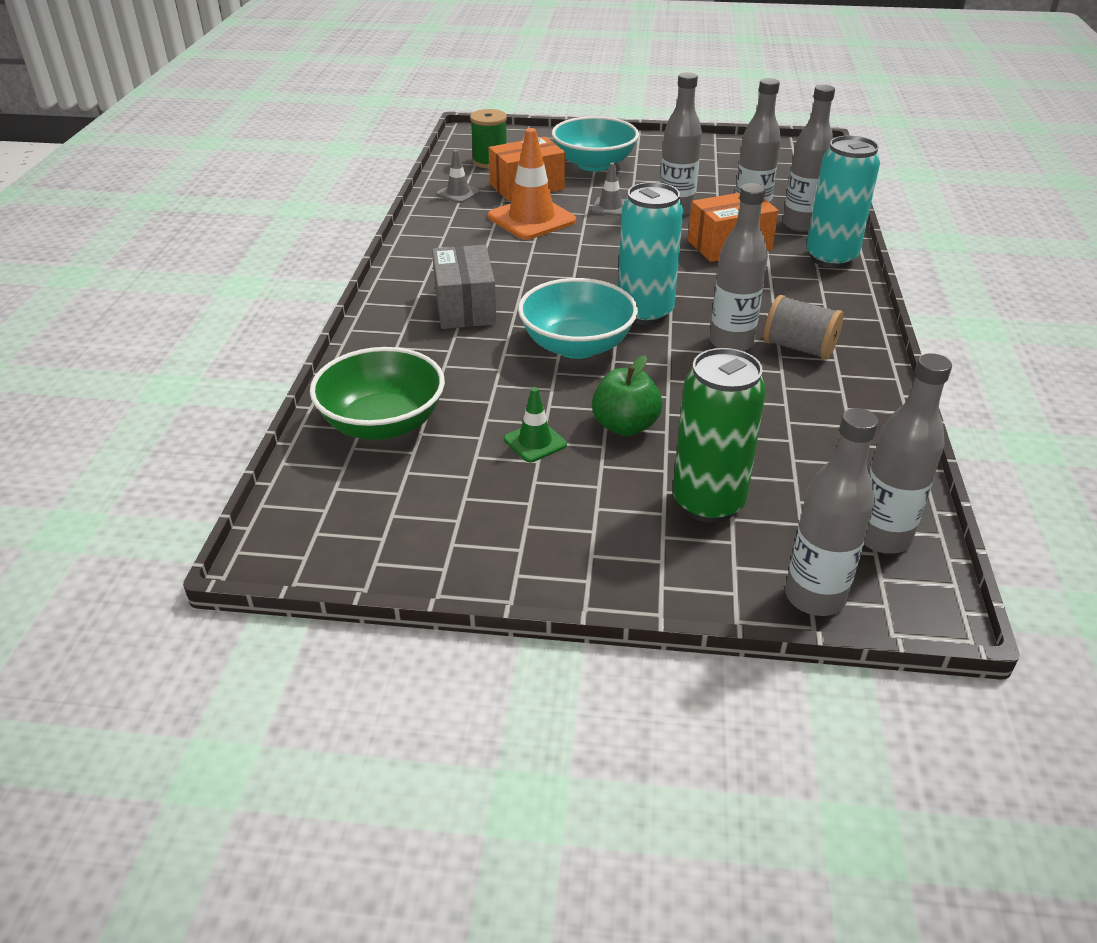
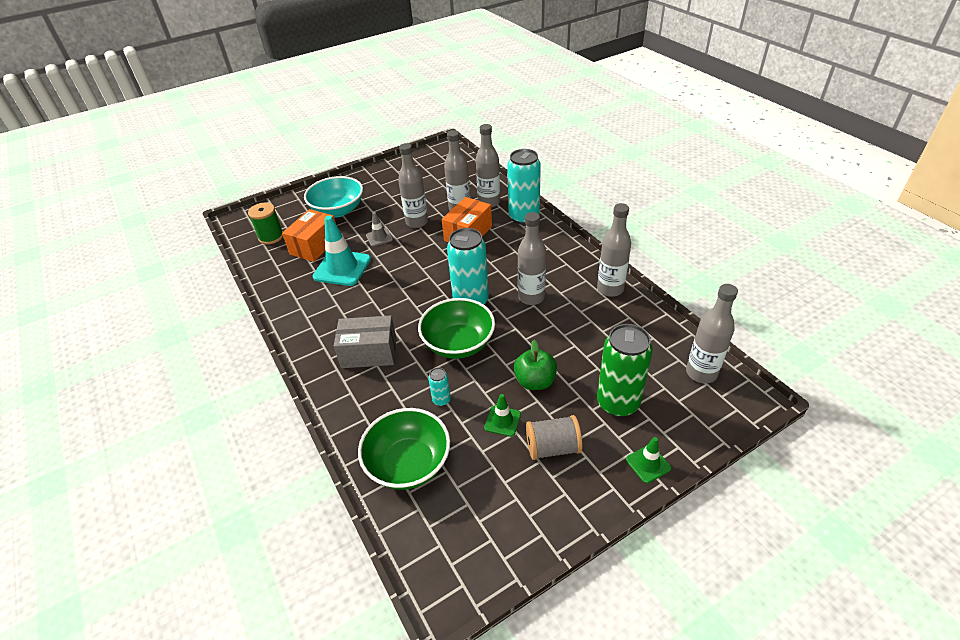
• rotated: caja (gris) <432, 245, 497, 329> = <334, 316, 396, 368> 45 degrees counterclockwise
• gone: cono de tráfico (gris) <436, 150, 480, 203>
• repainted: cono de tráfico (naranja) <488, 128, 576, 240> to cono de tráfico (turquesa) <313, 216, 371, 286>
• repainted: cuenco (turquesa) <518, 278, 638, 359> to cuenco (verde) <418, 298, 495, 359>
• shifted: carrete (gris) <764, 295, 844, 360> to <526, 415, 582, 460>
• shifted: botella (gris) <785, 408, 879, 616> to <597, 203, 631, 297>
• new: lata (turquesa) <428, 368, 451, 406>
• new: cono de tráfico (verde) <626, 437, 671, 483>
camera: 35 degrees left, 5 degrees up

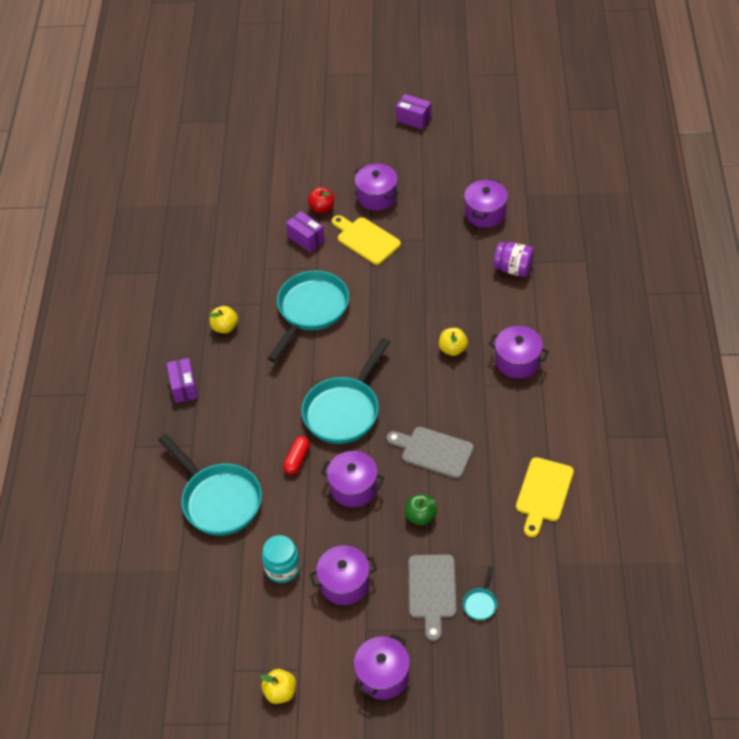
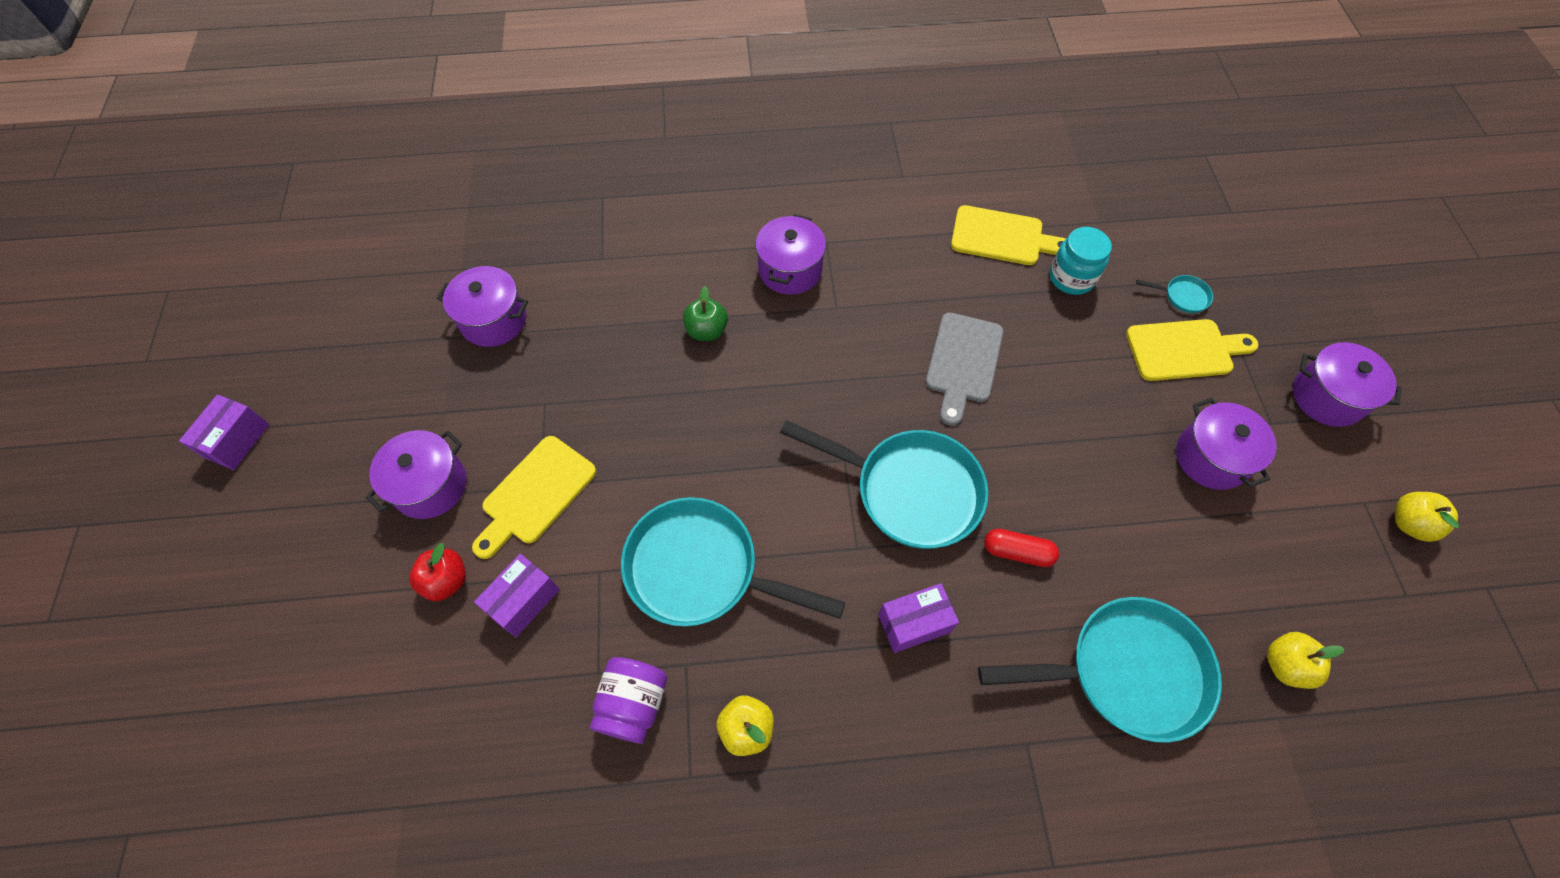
• rotated: sartén (turquesa) <158, 434, 262, 536> = <978, 597, 1222, 743> 45 degrees clockwise
• shifted: caja (morado) <167, 358, 198, 403> to <878, 583, 959, 653>
• shifted: tarro (turquesa) <262, 535, 300, 583> to <1050, 227, 1112, 295>
• gone: olla (morado) <321, 451, 384, 507>
• shifted: manzana (verde) <405, 494, 437, 526> to <683, 286, 728, 341>
• repainted: tabla de cortar (gris) <408, 554, 456, 641> to tabla de cortar (amarillo) <1126, 319, 1259, 381>
• shifted: manzana (amarillo) <439, 328, 468, 356> to <1267, 632, 1344, 689>
• shifted: tarro (morado) <493, 242, 534, 277> to <590, 657, 667, 744>
camera: 100 degrees left, 10 degrees up

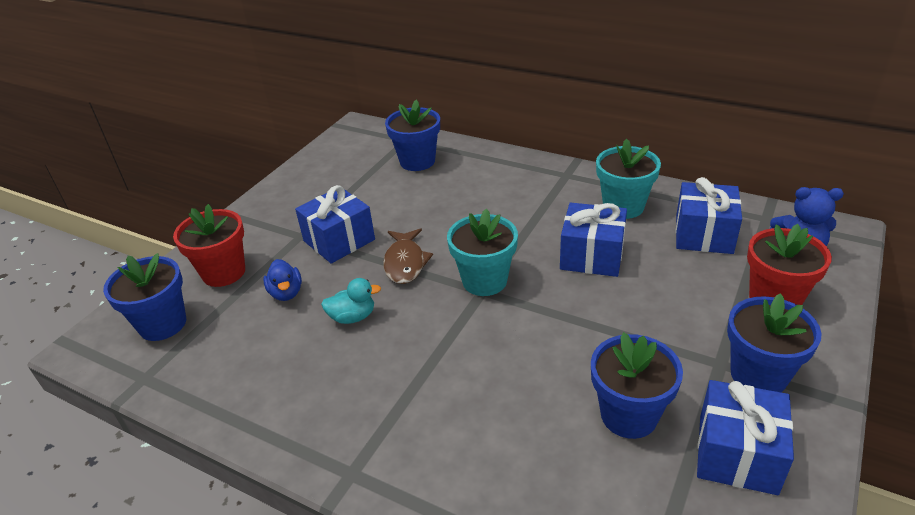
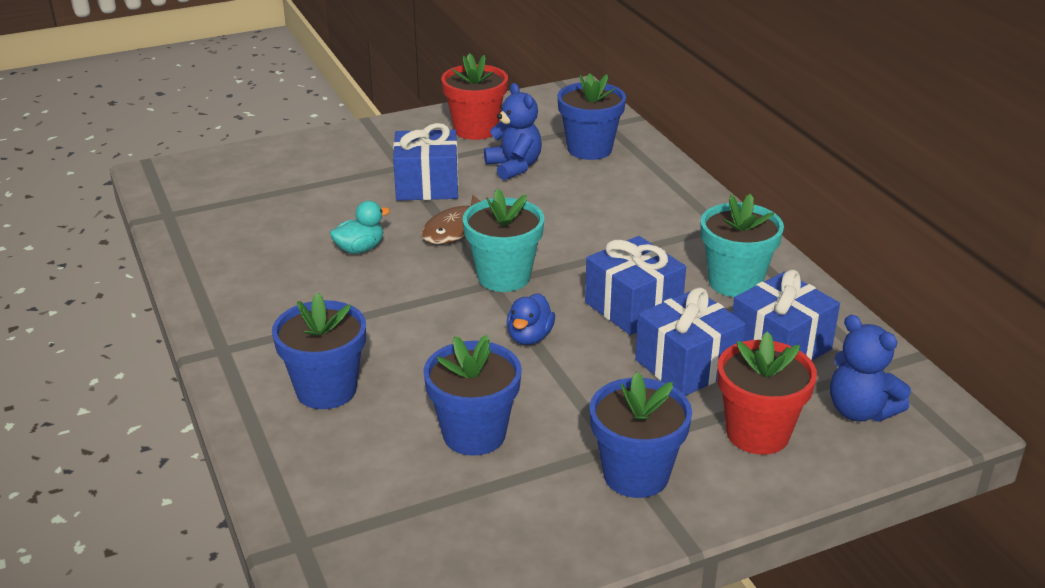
• shifted: maceta (azul) <103, 253, 186, 341> to <272, 292, 366, 409>
• shifted: maceta (rojo) <173, 204, 245, 287> to <441, 53, 508, 140>
• shifted: pato (azul) <263, 259, 302, 301> to <507, 293, 555, 345>
• rotated: pato (turquesa) <321, 278, 381, 324> = <330, 201, 390, 254> 60 degrees counterclockwise
• shifted: regalo (azul) <697, 380, 794, 495> to <635, 288, 746, 396>
• new: osito (azul) <484, 83, 542, 181>
camera: 35 degrees right, 5 degrees down

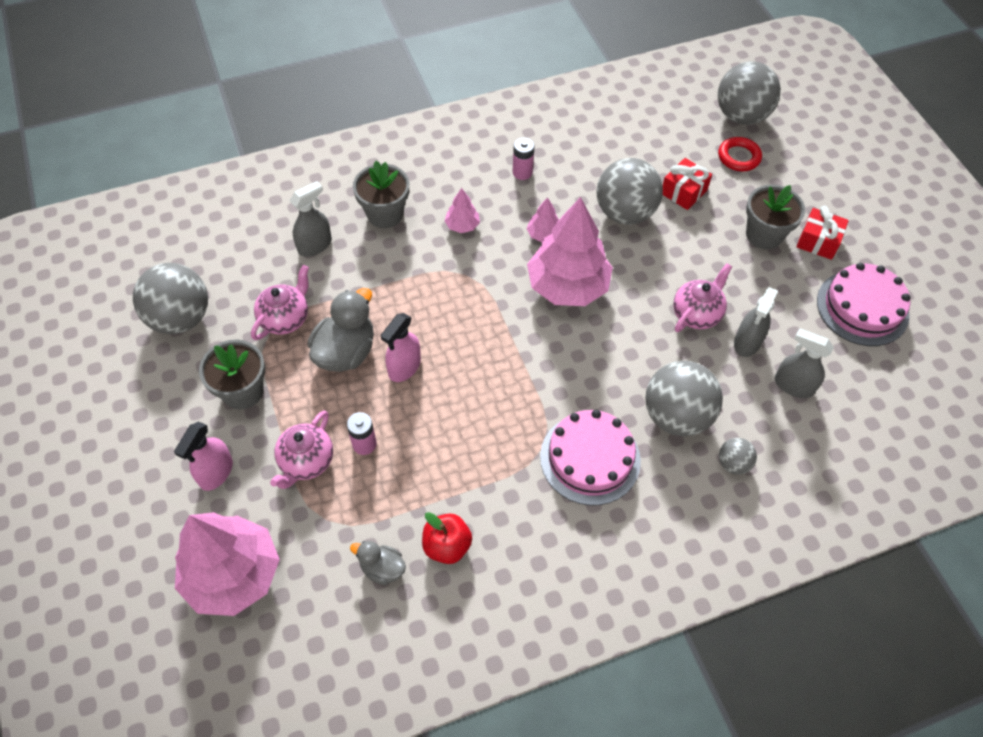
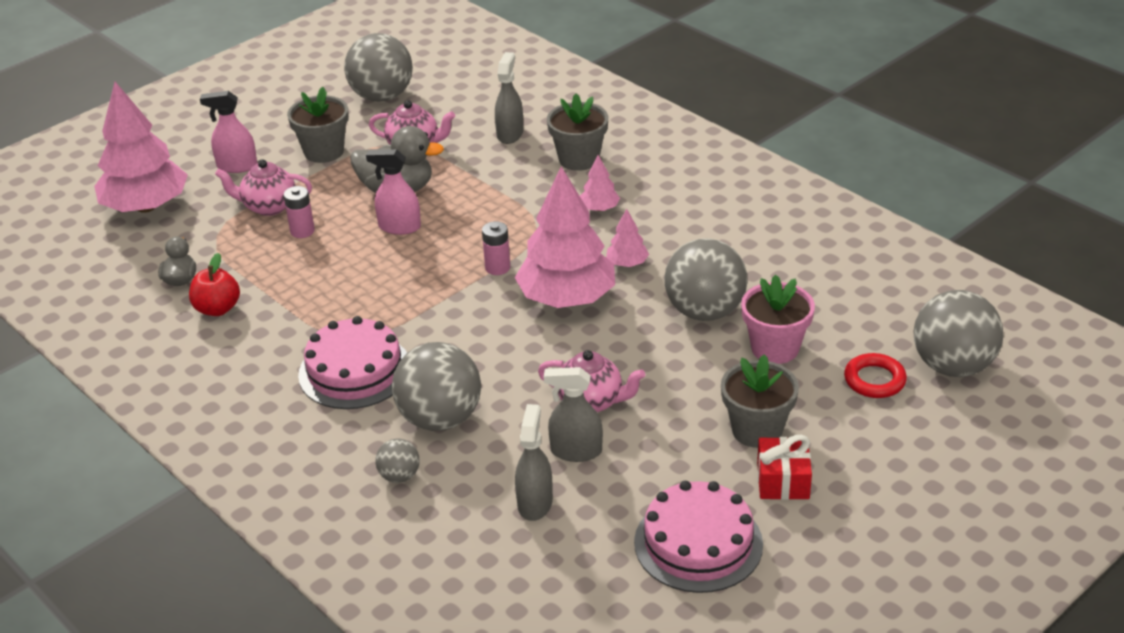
• rotated: pulverizador (gris) <290, 181, 332, 257> = <495, 52, 523, 144> 105 degrees counterclockwise
• shifted: pila (rosa) <513, 138, 535, 180> to <482, 221, 510, 275>
• swapped: regalo (rojo) <663, 158, 712, 210> to maceta (rosa) <741, 275, 815, 364>
camera: 70 degrees right, 20 degrees down

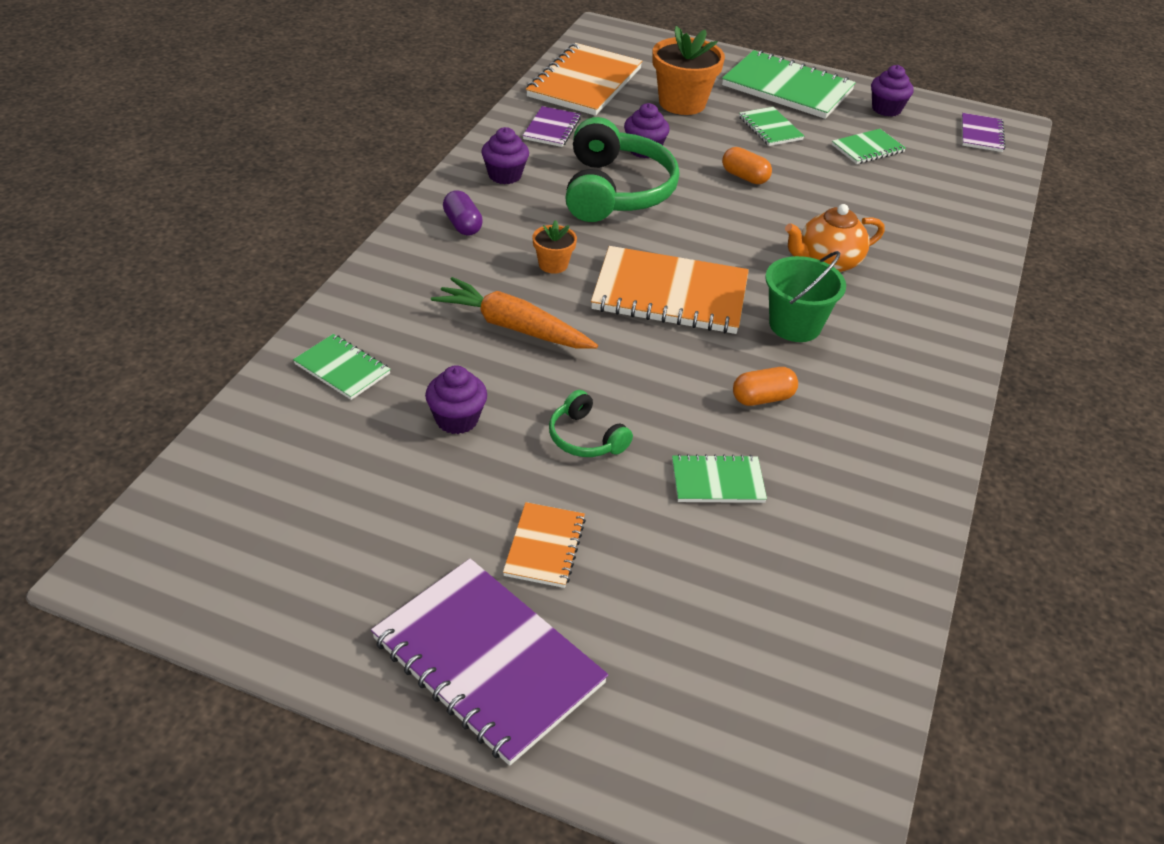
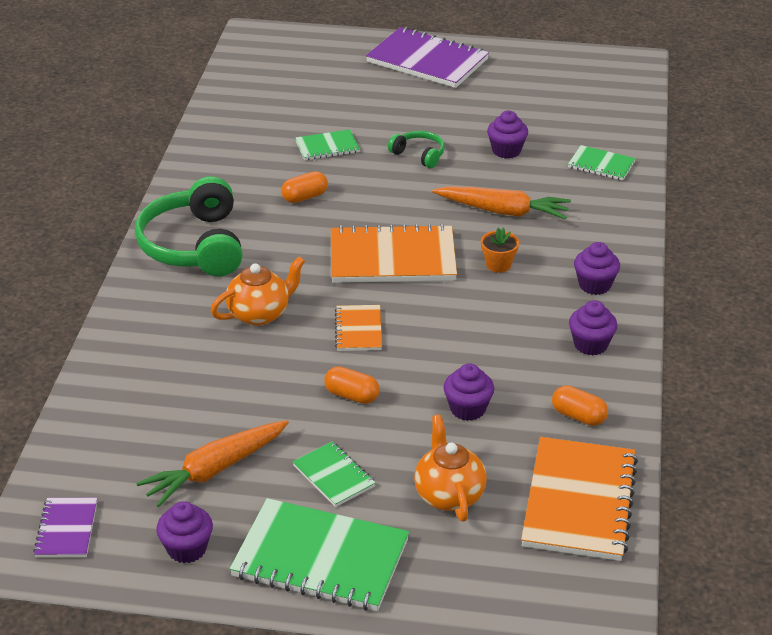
• swapped: cápsula (morado) <443, 190, 483, 236> to magdalena (morado) <574, 242, 620, 295>
• shifted: cuaderno (naranja) <503, 502, 586, 588> to <335, 305, 382, 351>
• swapped: cuaderno (morado) <523, 106, 581, 147> to cápsula (naranja) <552, 385, 608, 426>
• shifted: auriculares (verde) <565, 117, 680, 222> to <135, 176, 243, 276>
• swapped: maceta (naranja) <652, 26, 725, 115> to tetera (naranja) <414, 415, 487, 522>
• gone: balde (verde) <765, 251, 846, 342>
• swapped: cuaderno (verde) <832, 129, 906, 164> to zanahoria (naranja) <136, 420, 289, 507>
camera: 170 degrees right, 5 degrees down

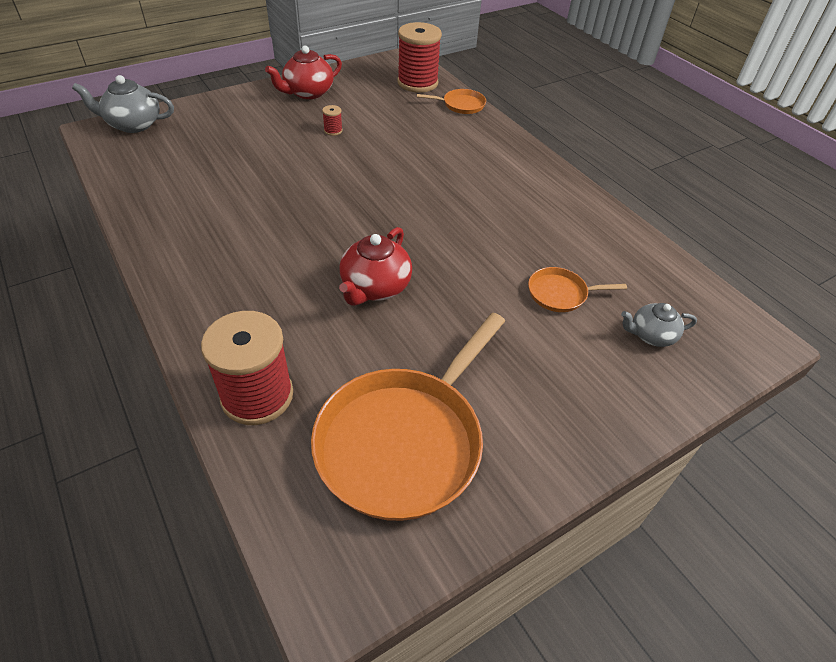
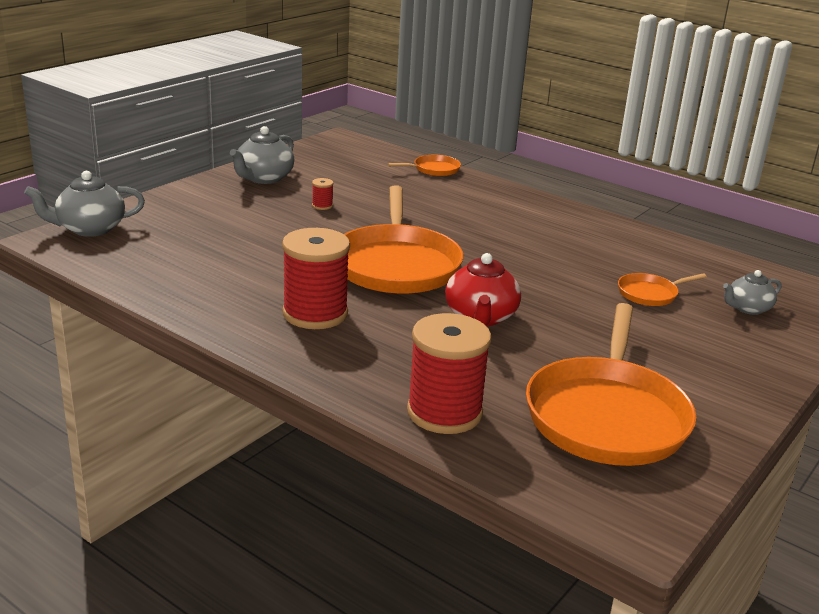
• repainted: tetera (rojo) <265, 45, 342, 99> to tetera (gris) <230, 126, 294, 184>
• shifted: carrete (rojo) <397, 22, 442, 93> to <282, 228, 350, 329>
• new: sartén (naranja) <344, 185, 463, 294>
camera: 20 degrees left, 20 degrees down

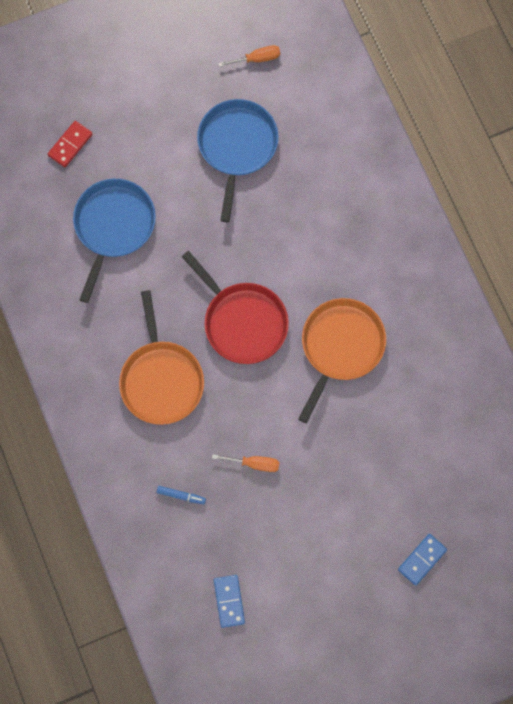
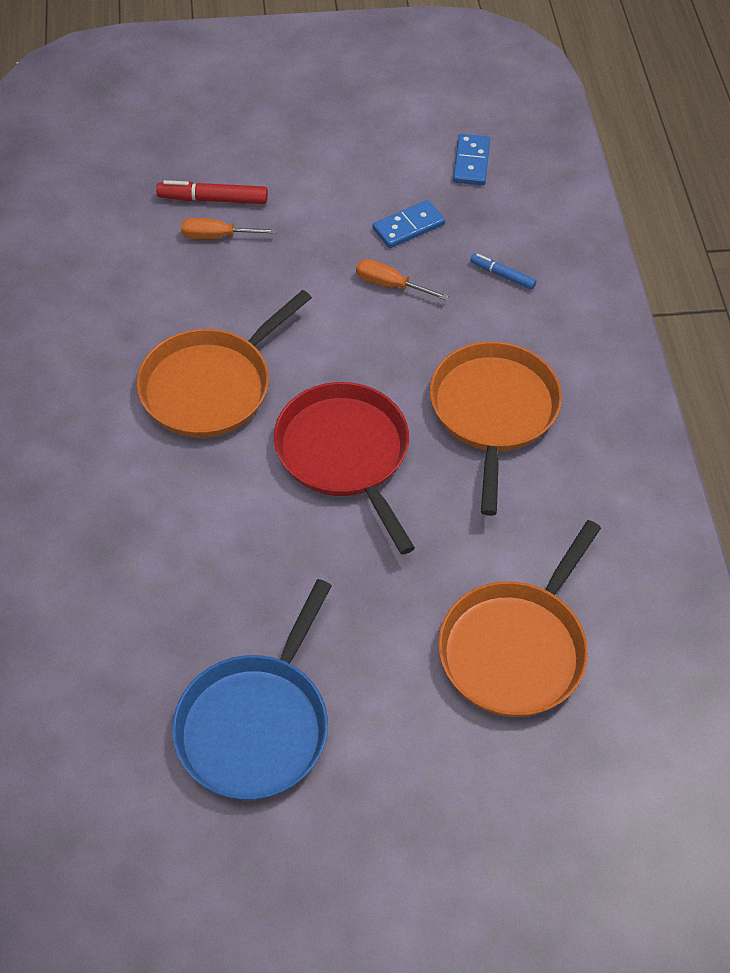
• gone: ficha de dominó (rojo) <48, 121, 92, 167>
• repainted: sartén (azul) <73, 179, 156, 303> to sartén (naranja) <438, 520, 601, 717>
• shifted: destornillador (naranja) <218, 45, 280, 67> to <181, 218, 277, 239>
• shifted: ficha de dominó (azul) <398, 534, 447, 586> to <372, 200, 445, 248>
• new: rotulador (rojo) <156, 180, 268, 204>
camera: 165 degrees left, 20 degrees down

